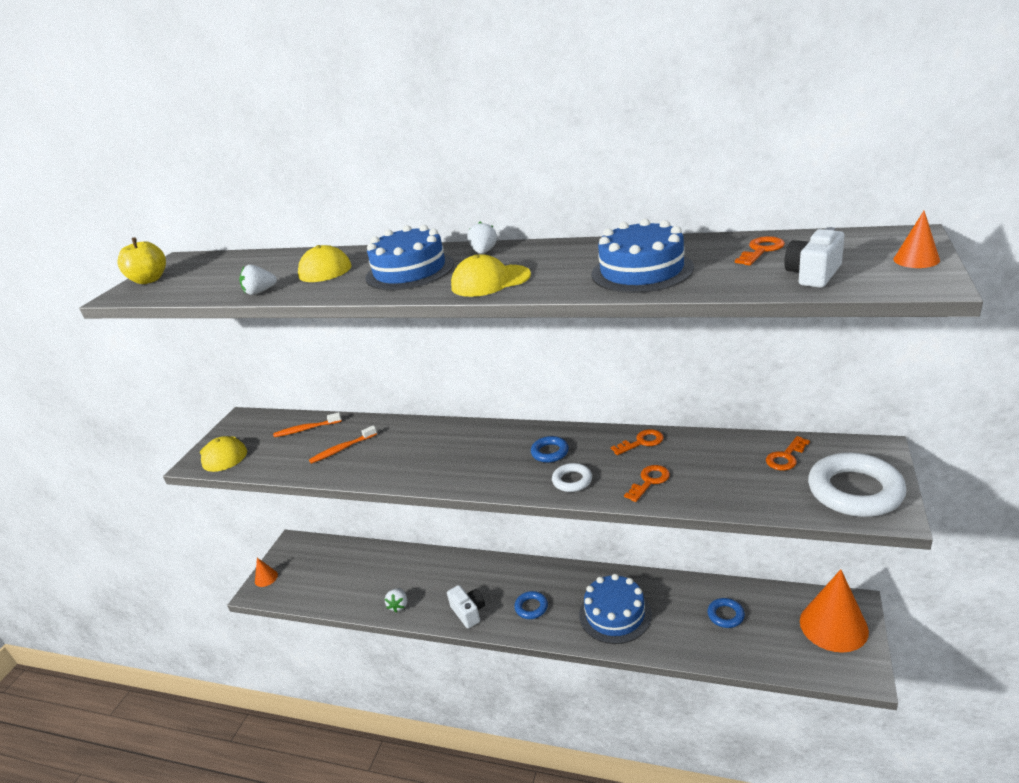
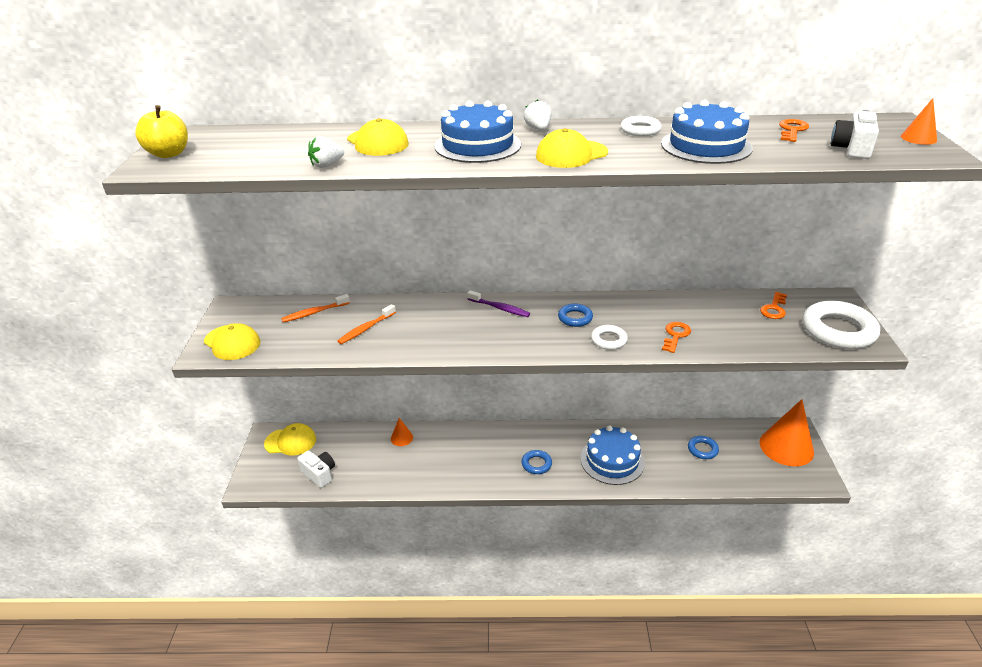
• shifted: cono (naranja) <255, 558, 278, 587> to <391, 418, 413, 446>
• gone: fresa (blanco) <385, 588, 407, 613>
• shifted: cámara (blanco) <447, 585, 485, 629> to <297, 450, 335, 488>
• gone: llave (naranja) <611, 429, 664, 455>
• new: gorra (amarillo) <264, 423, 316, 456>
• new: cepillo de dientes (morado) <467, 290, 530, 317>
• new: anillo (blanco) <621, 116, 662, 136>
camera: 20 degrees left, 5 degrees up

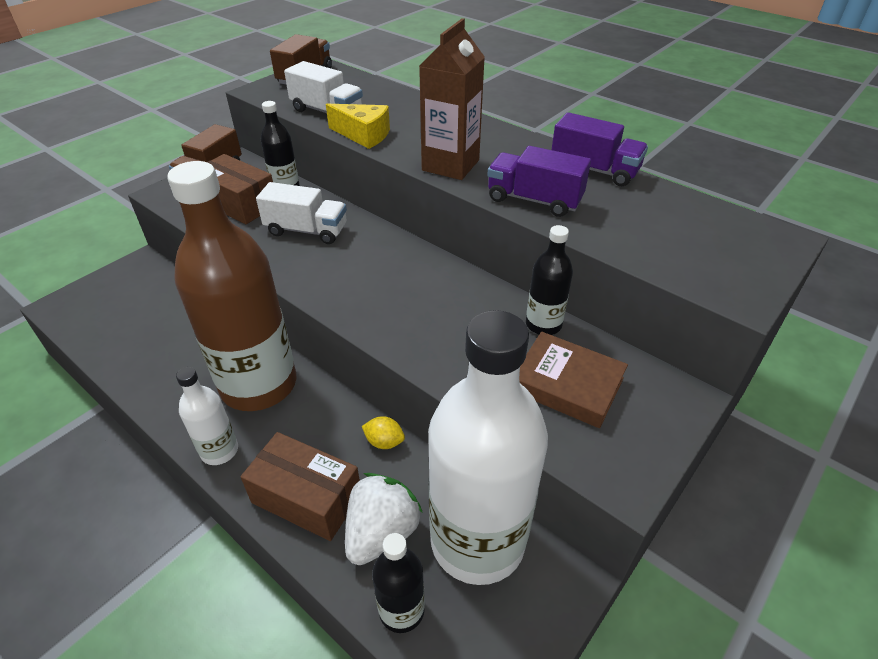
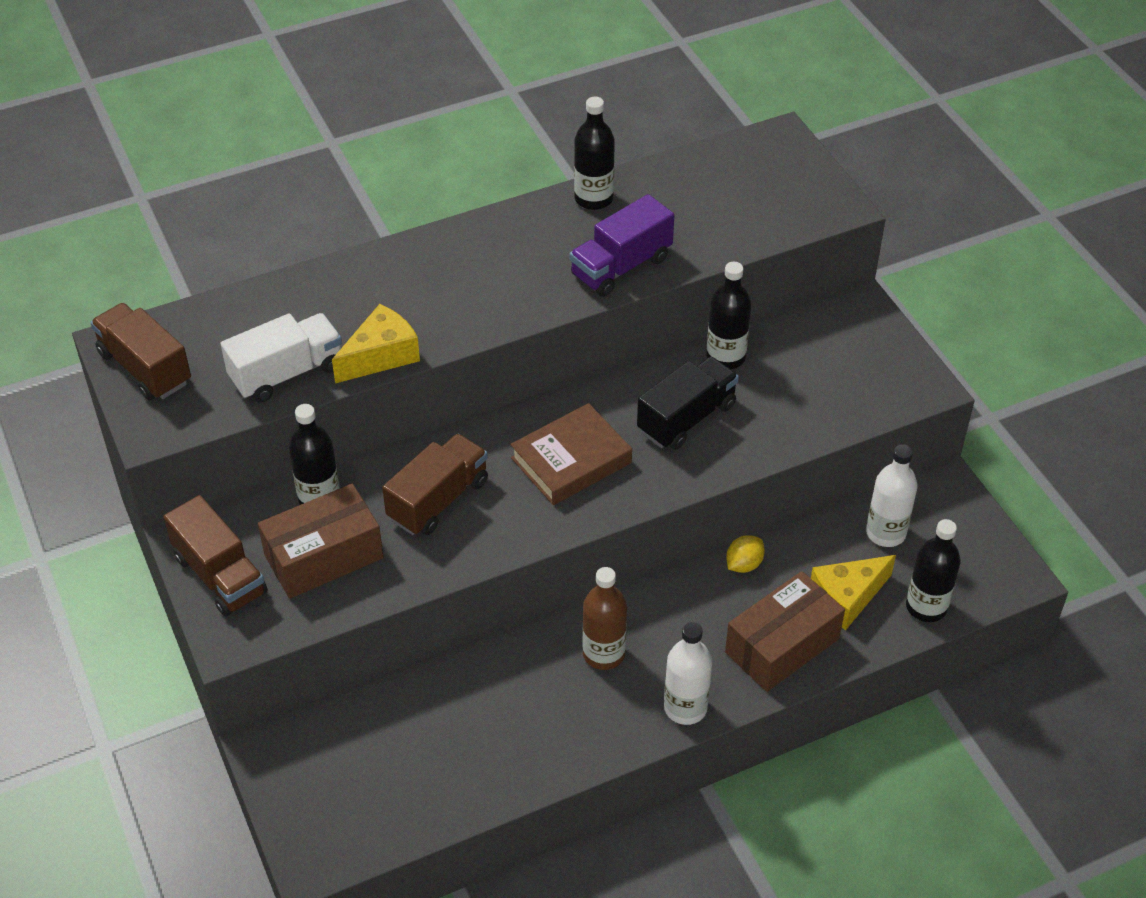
• scaled: botella (marrón) <167, 161, 296, 411> = <582, 567, 627, 670> x0.45
• repainted: camión (blanco) <256, 182, 347, 244> to camión (marrón) <382, 434, 488, 535>
• swapped: fresa (blanco) <345, 473, 423, 565> to queso (amarillo) <811, 555, 896, 630>
• gone: cartón de leche (marrón) <419, 18, 485, 180>
• scaled: botella (blanco) <428, 310, 548, 585> = <866, 444, 918, 547> x0.45
• shifted: libro (marrón) <519, 332, 628, 428> to <510, 403, 632, 505>
• swapped: camión (morado) <552, 112, 648, 186> to botella (negro) <574, 96, 615, 210>
• new: camión (negro) <637, 356, 739, 450>
camera: 65 degrees left, 5 degrees up

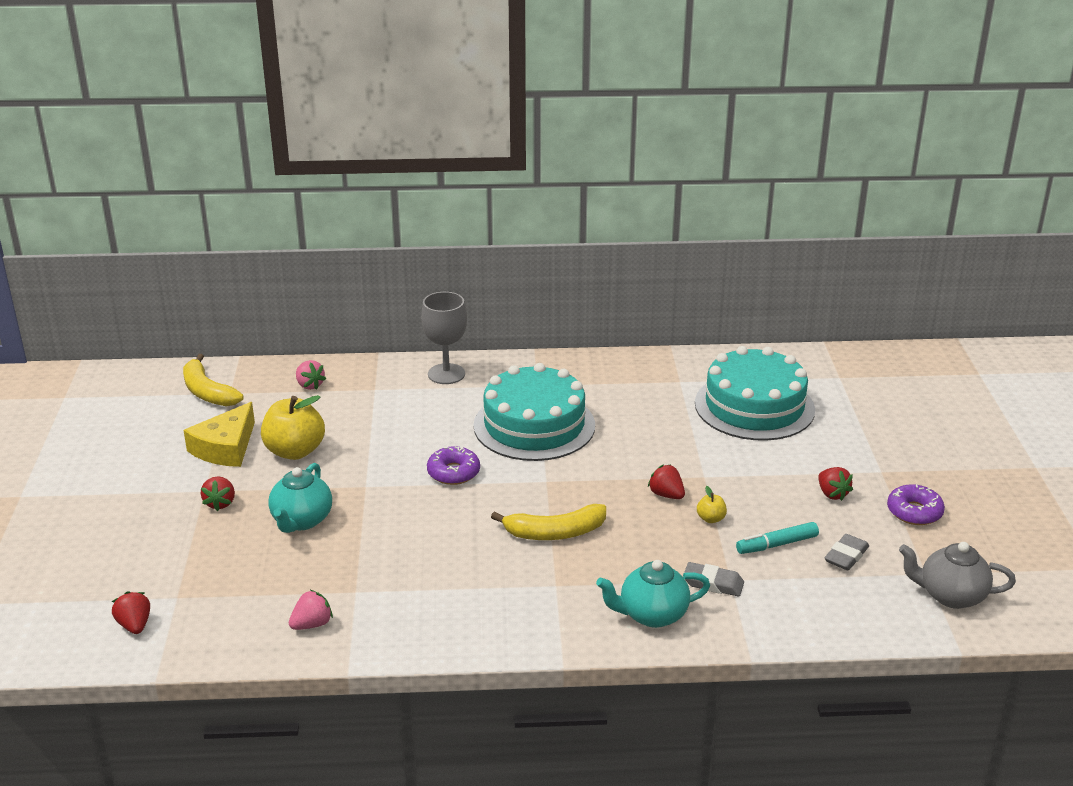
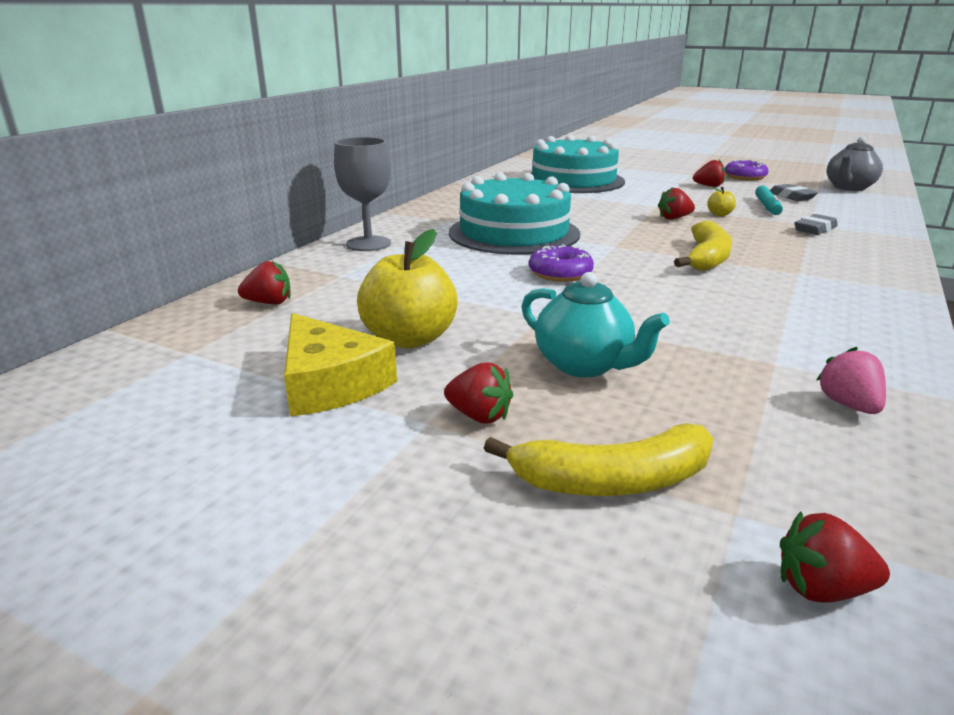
• shifted: plátano (amarillo) <183, 354, 244, 407> to <484, 423, 713, 496>
• repainted: fresa (rosa) <296, 360, 326, 390> to fresa (rojo) <238, 261, 290, 305>
• gone: tetera (turquesa) <596, 560, 710, 628>
camera: 60 degrees left, 5 degrees down

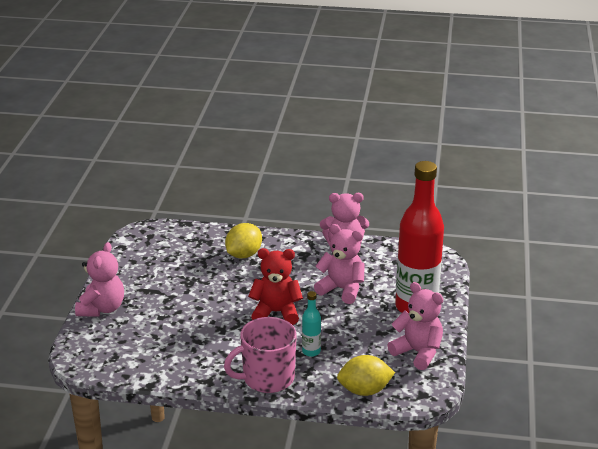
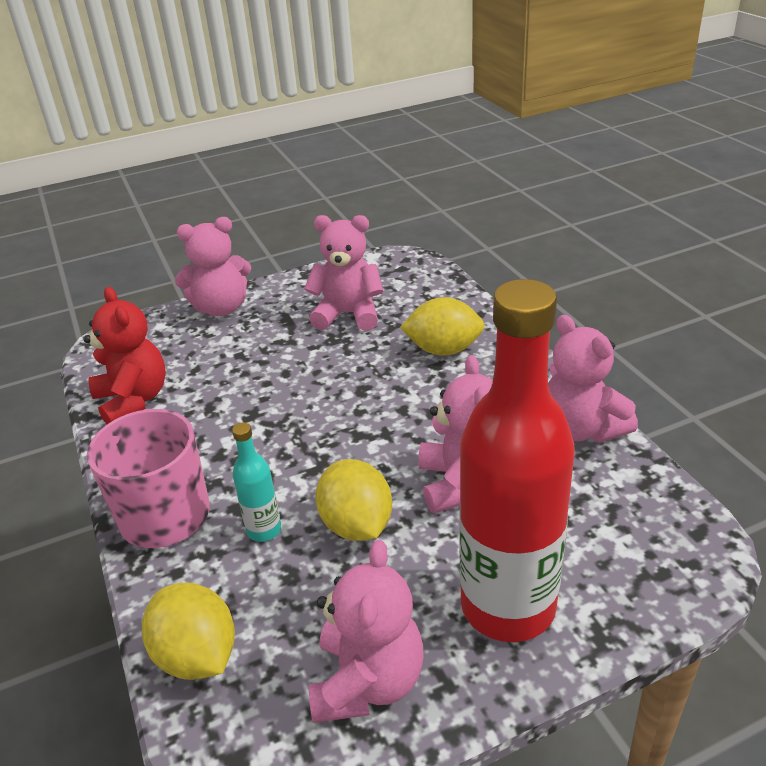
• shifted: osito (rojo) <248, 248, 303, 325> to <83, 287, 166, 424>
• new: osito (rosa) <304, 215, 384, 331>
• new: limón (amarillo) <316, 459, 392, 541>
camera: 60 degrees right, 5 degrees up

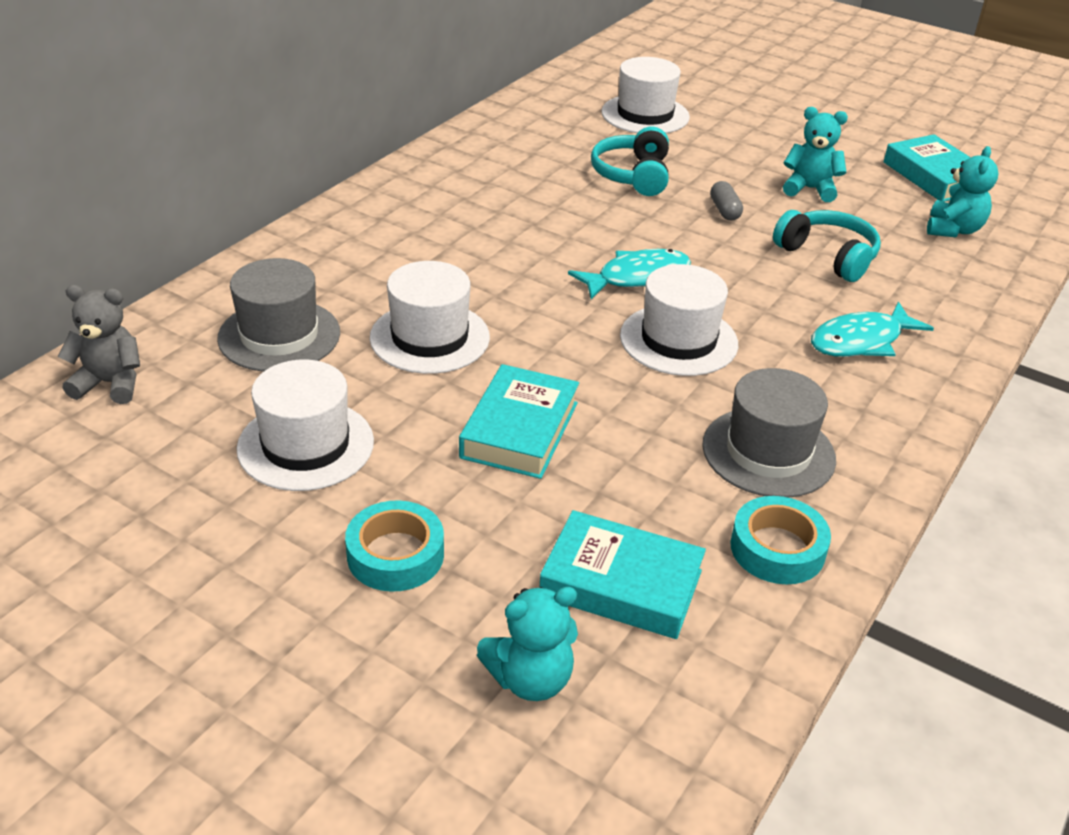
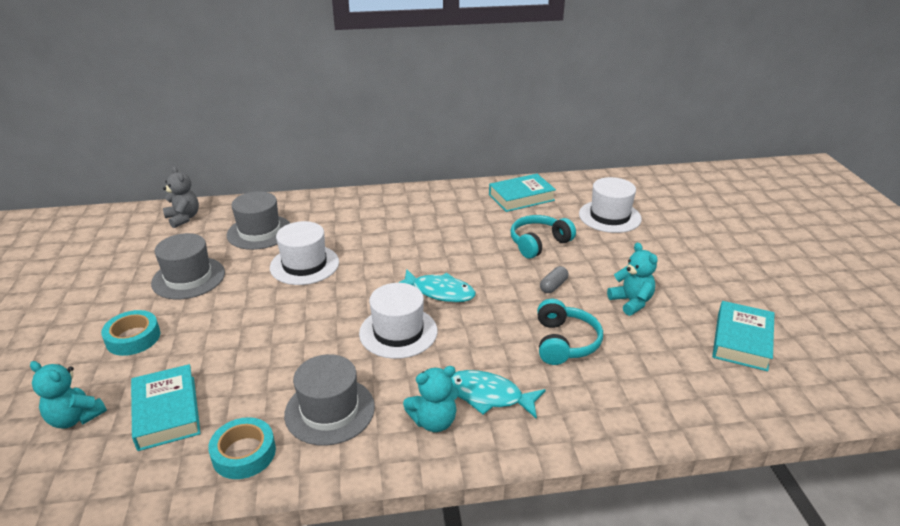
• repainted: sombrero (blanco) <236, 360, 374, 491> to sombrero (gris) <151, 233, 225, 299>
• shifted: libro (turquesa) <459, 364, 579, 479> to <489, 174, 556, 212>
• shifted: osito (turquesa) <927, 146, 999, 237> to <403, 366, 459, 432>
camera: 50 degrees right, 5 degrees down

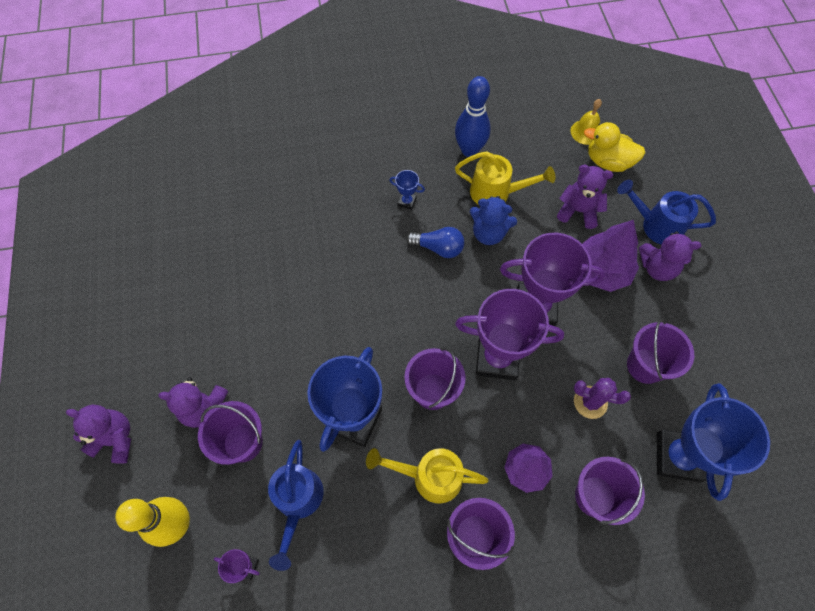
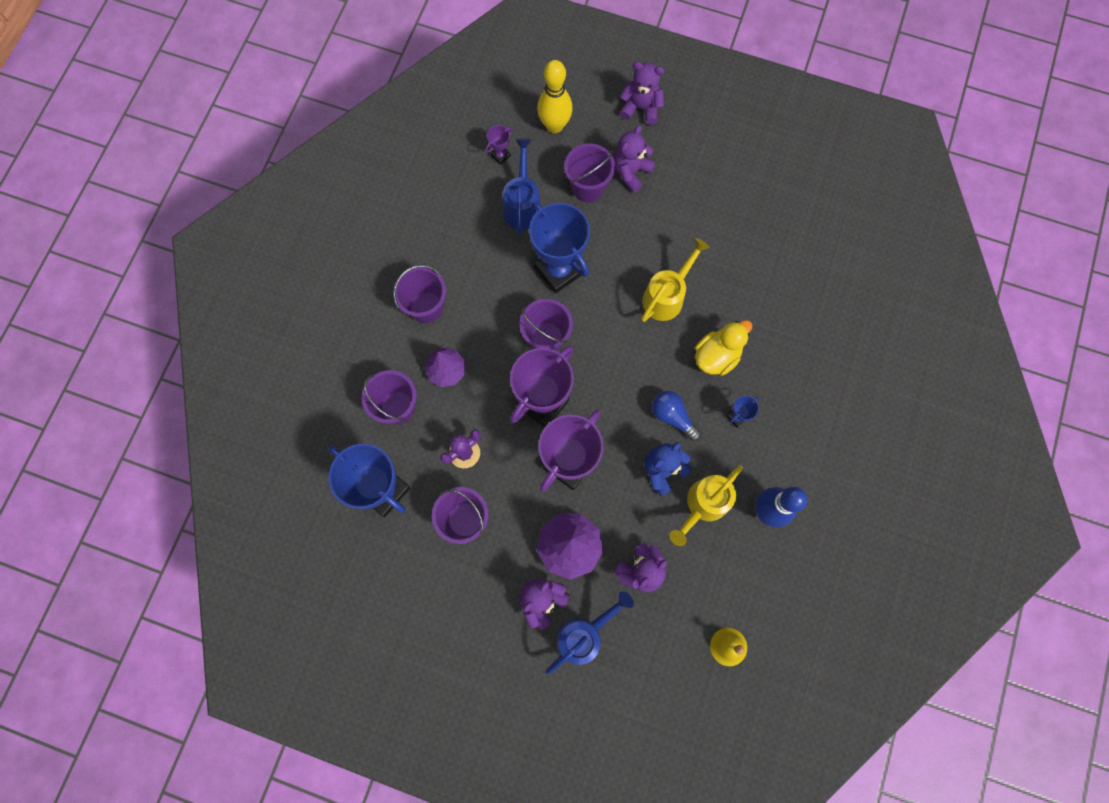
• rotated: osito (morado) <66, 405, 131, 464> = <620, 62, 664, 125> 120 degrees counterclockwise
• rotated: regadera (azul) <268, 440, 323, 571> = <503, 139, 541, 235> 60 degrees clockwise
• shifted: regadera (amarillo) <366, 448, 489, 504> to <641, 238, 710, 322>
• rotated: bombilla (azul) <406, 227, 465, 258> = <652, 391, 701, 441> 90 degrees clockwise
• shifted: pato (amarillo) <584, 122, 645, 172> to <695, 320, 752, 376>
camera: 120 degrees right, 10 degrees up

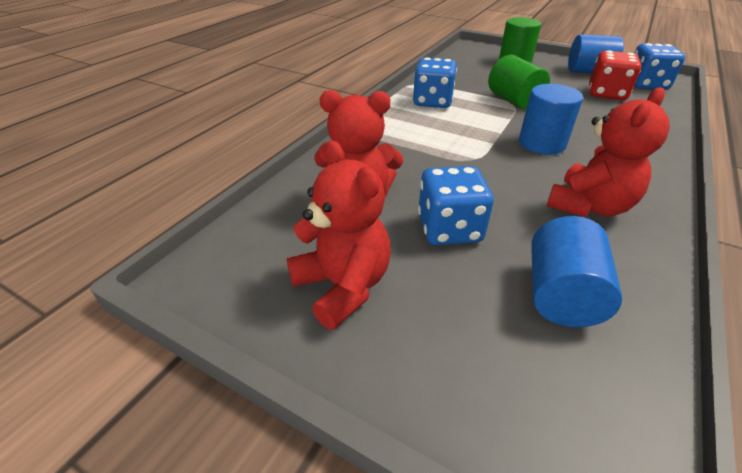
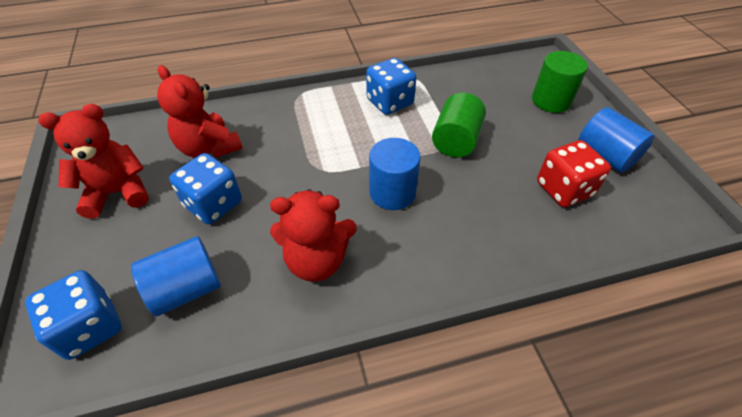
• rotated: osito (rojo) <286, 140, 391, 330> = <38, 104, 149, 219> 120 degrees counterclockwise
• shifted: dado (azul) <634, 43, 685, 90> to <25, 270, 122, 360>
camera: 45 degrees right, 10 degrees up

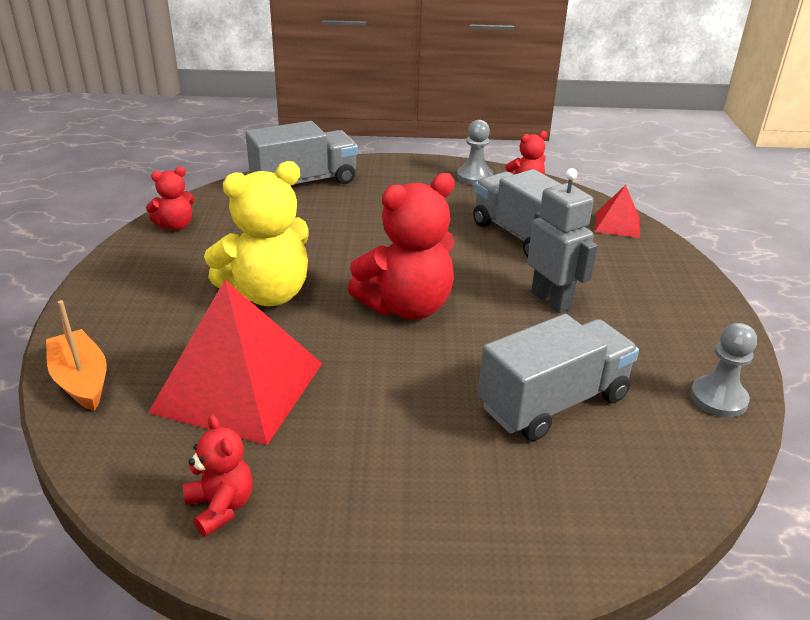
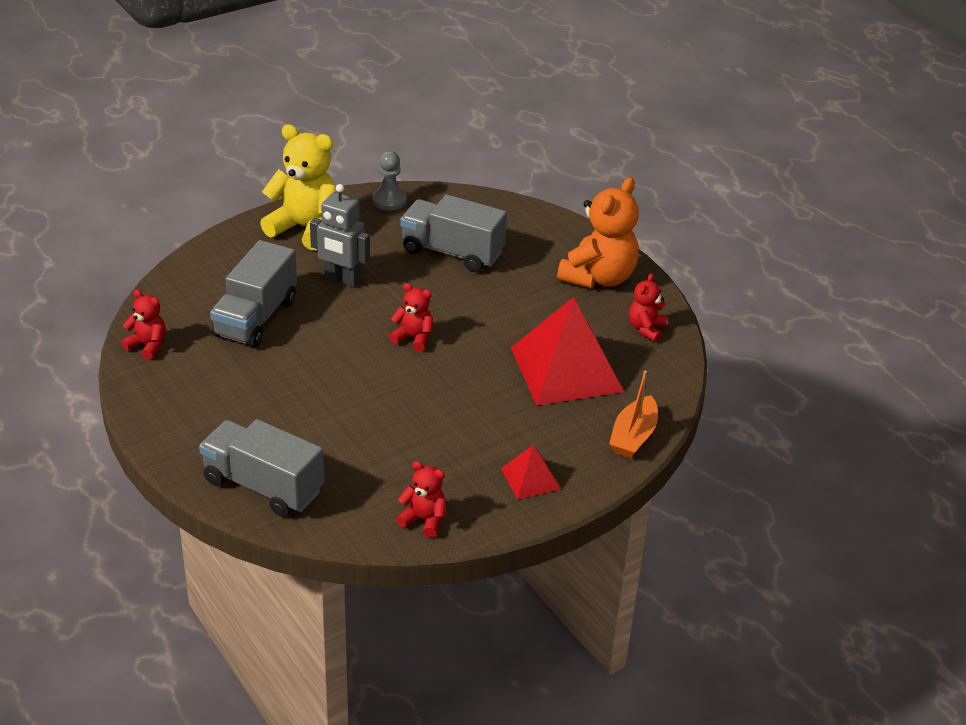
• shifted: osito (amarillo) <204, 161, 308, 306> to <260, 124, 337, 250>
• scaled: osito (rojo) <348, 173, 455, 319> = <389, 283, 433, 352> x0.51
• gone: peón (gris) <457, 120, 493, 185>
• rotated: robot (gris) <527, 168, 598, 313> = <310, 184, 370, 288> 90 degrees counterclockwise
• shifted: pirámide (rojo) <595, 185, 640, 238> to <501, 444, 560, 500>
• new: osito (naranja) <557, 177, 639, 288>
camera: 125 degrees left, 5 degrees up

